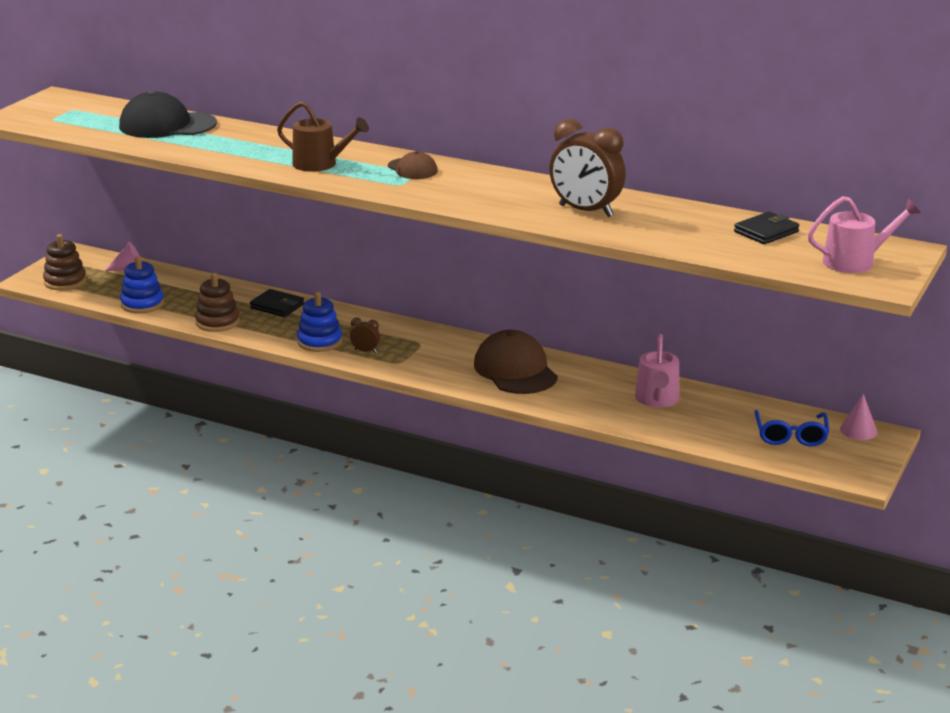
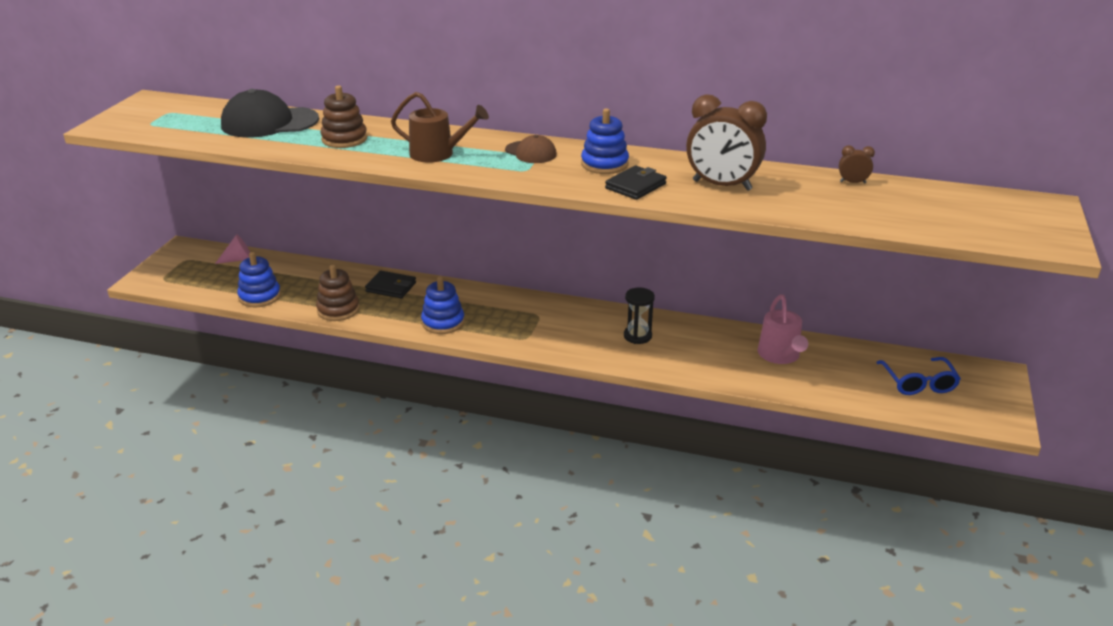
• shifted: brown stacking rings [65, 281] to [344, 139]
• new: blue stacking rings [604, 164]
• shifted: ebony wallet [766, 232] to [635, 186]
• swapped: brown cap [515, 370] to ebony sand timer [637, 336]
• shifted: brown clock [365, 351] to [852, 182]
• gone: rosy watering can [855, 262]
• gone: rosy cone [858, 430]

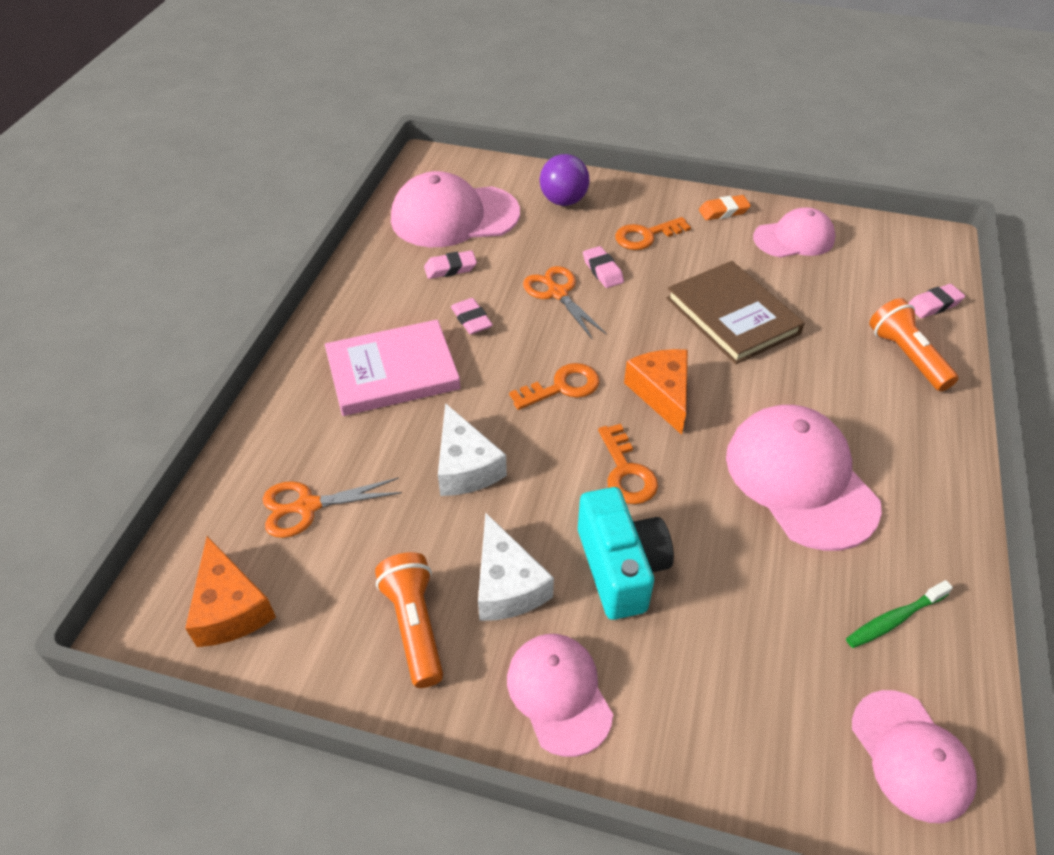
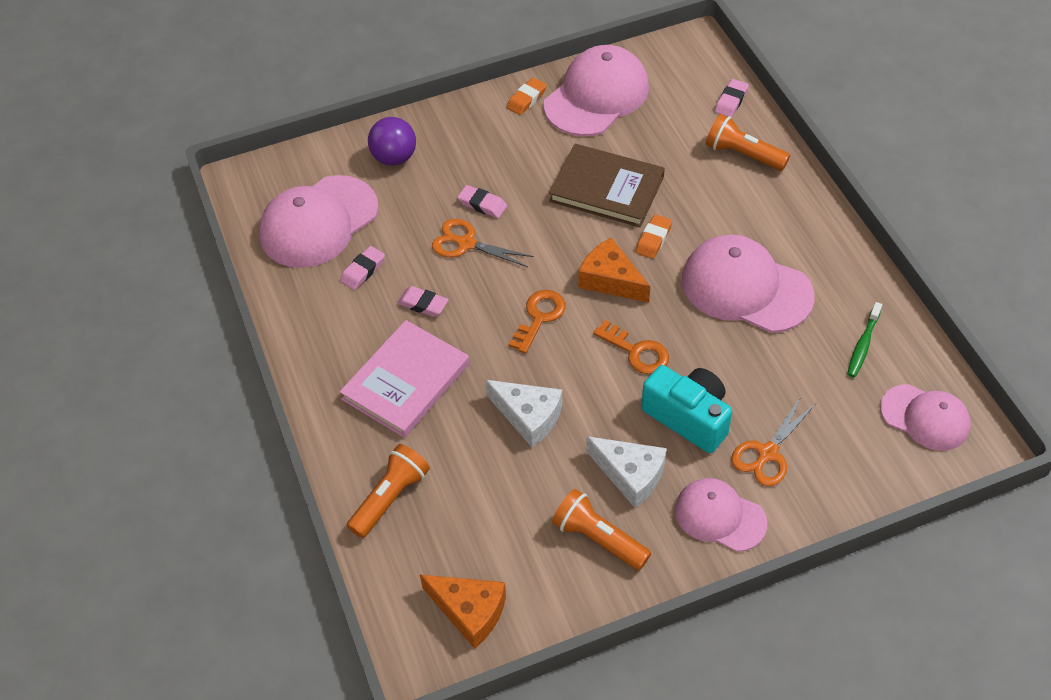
• new: bright orange flashlight [390, 498]
• scaled: rosy cap [794, 238] = [597, 96] x1.61
• new: bright orange eraser [653, 239]
• shifted: bright orange shears [308, 506] to [767, 453]
• gone: bright orange key [646, 236]

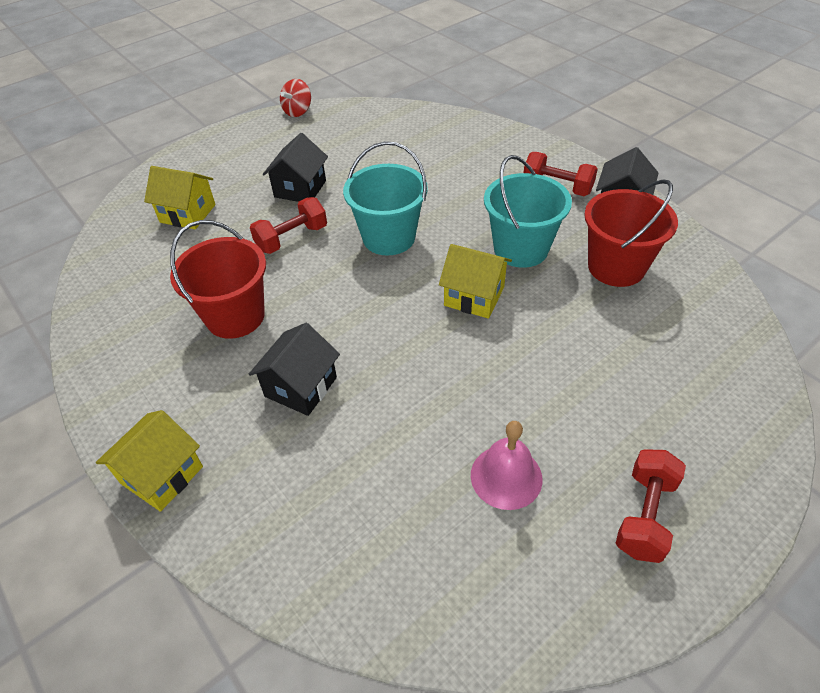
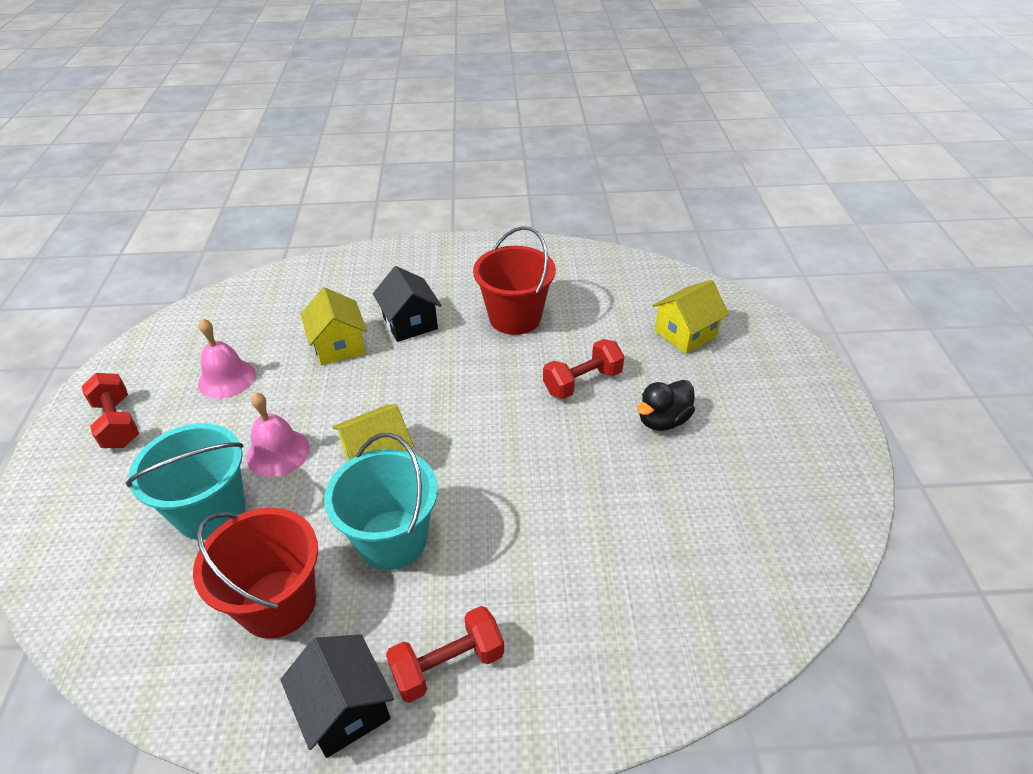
• shifted: turquoise pail [389, 237] to [211, 511]
• new: rosy school bell [278, 452]
• shifted: yellow toy house [162, 475] to [339, 346]
• rotated: scarlet free weight [292, 238] = [582, 382] 60 degrees clockwise
• swapped: ebony toy house [300, 189] to ebony toy duck [663, 420]
• gone: scarlet toy top [298, 111]

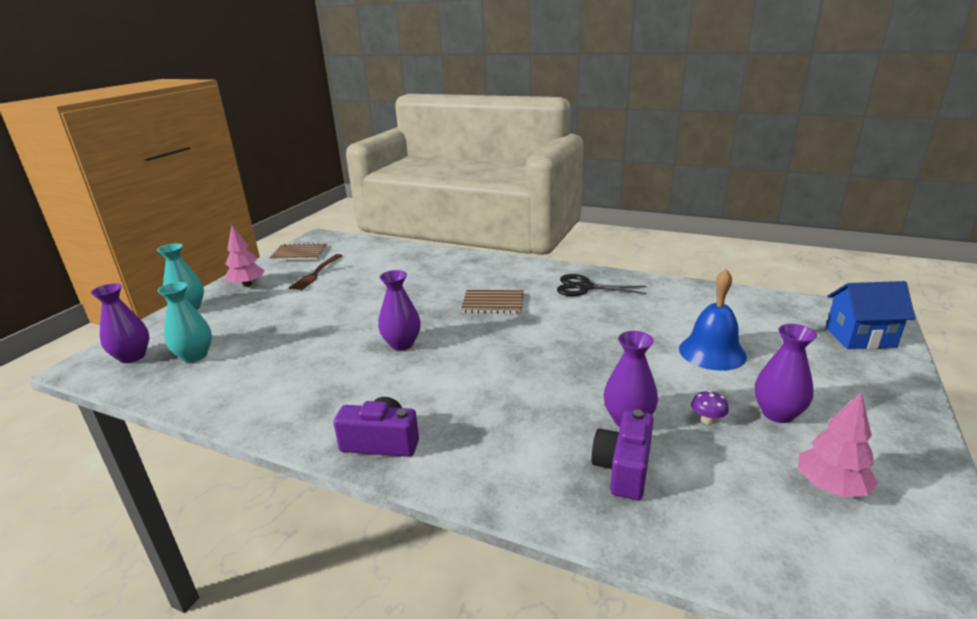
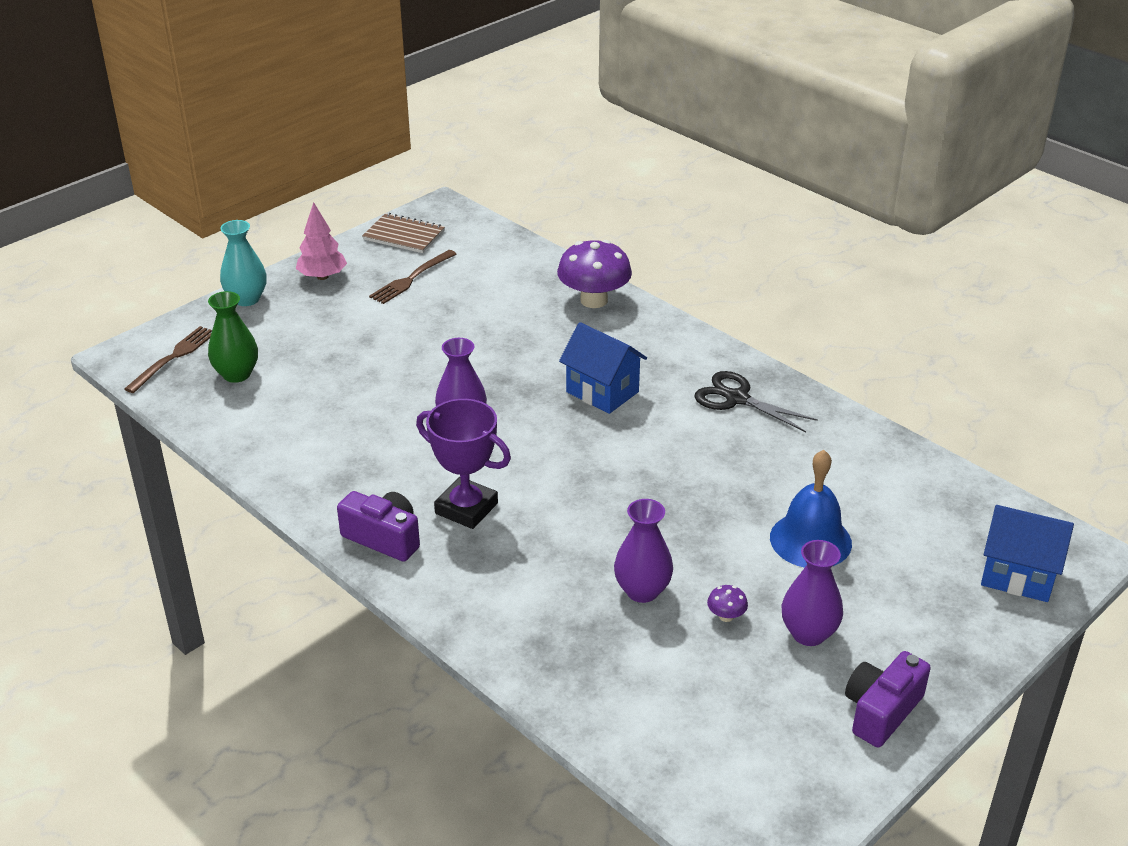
• swapped: violet vase [132, 357] to brown fork [174, 357]
• repainted: turquoise vase [195, 355] to leaf-green vase [237, 374]
• new: violet trophy [466, 508]
• new: violet fungus [594, 300]
• swapped: brown notepad [493, 303] to blue toy house [602, 392]
• shifted: violet compact camera [624, 468] to [881, 711]
• gone: rosy toy tree [830, 487]

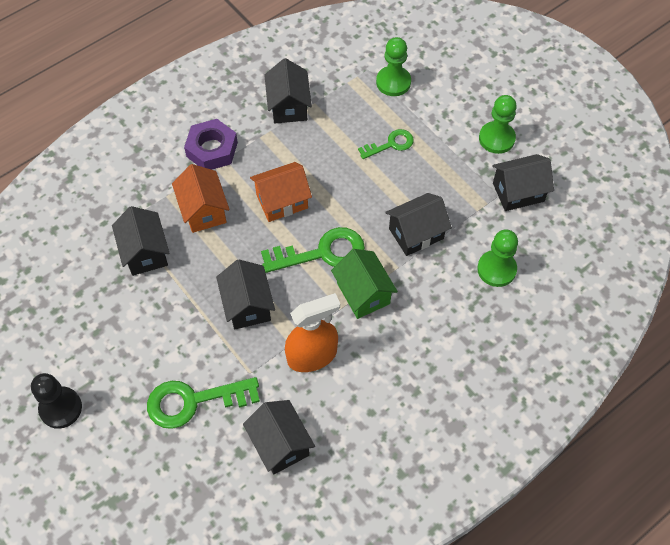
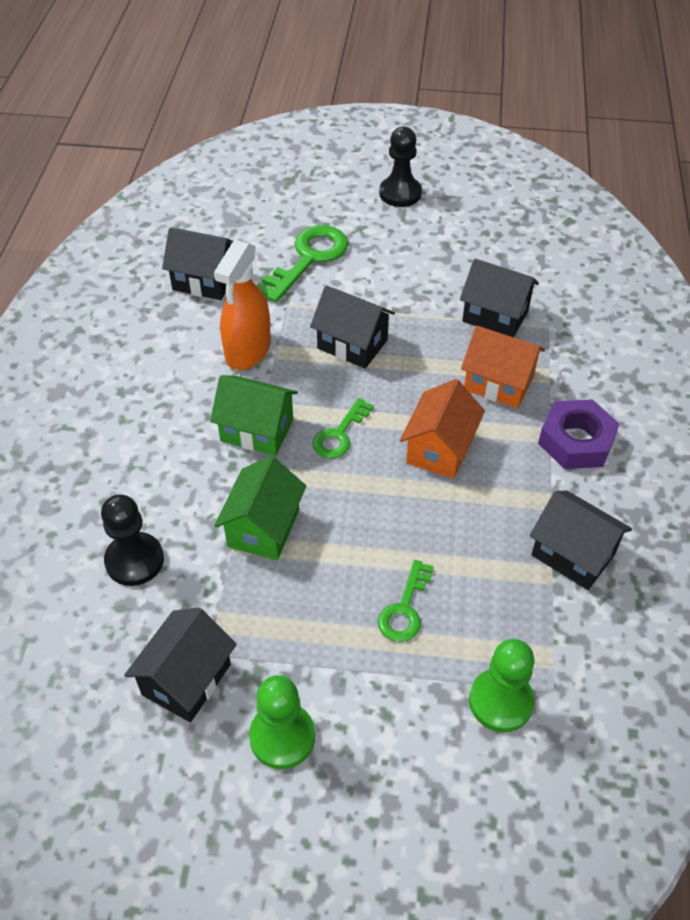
• repainted: leaf-green chess pawn [496, 269] to ebony chess pawn [134, 560]
• repainted: ebony toy house [416, 233] to leaf-green toy house [263, 528]
• scaled: leaf-green key [322, 253] = [339, 434] x0.59

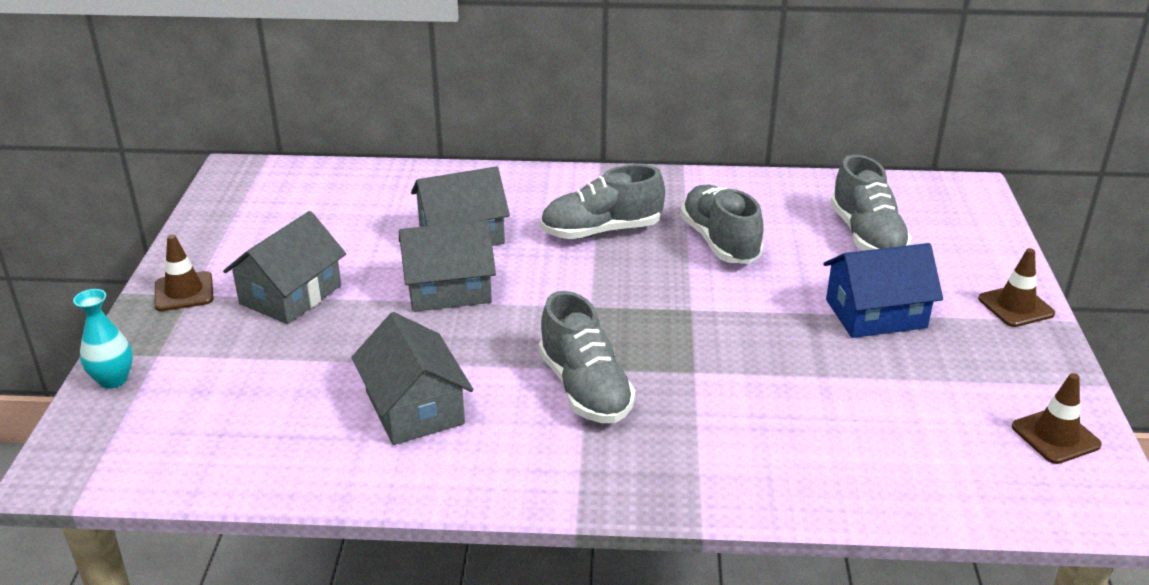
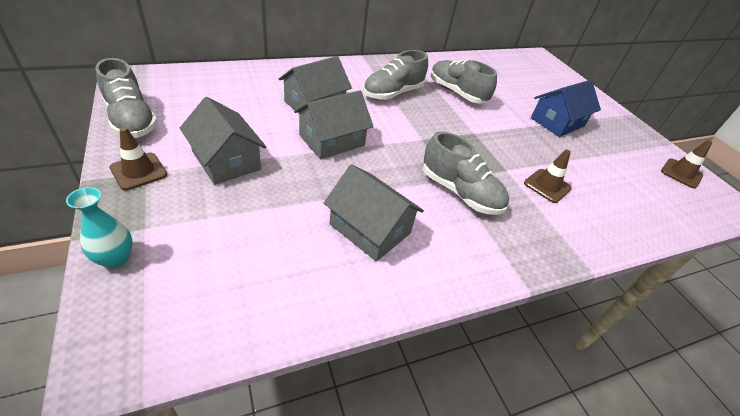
• shifted: ash-grey lace-up shoe [866, 236] to [131, 120]
• rotated: ash-grey toy house [290, 294] = [226, 160] 45 degrees counterclockwise
• shifted: brown traffic cone [1016, 306] to [547, 186]

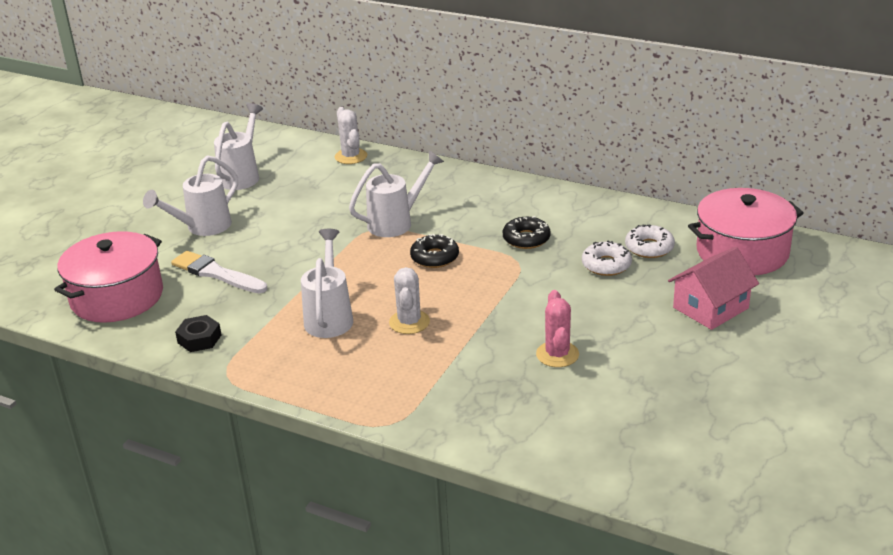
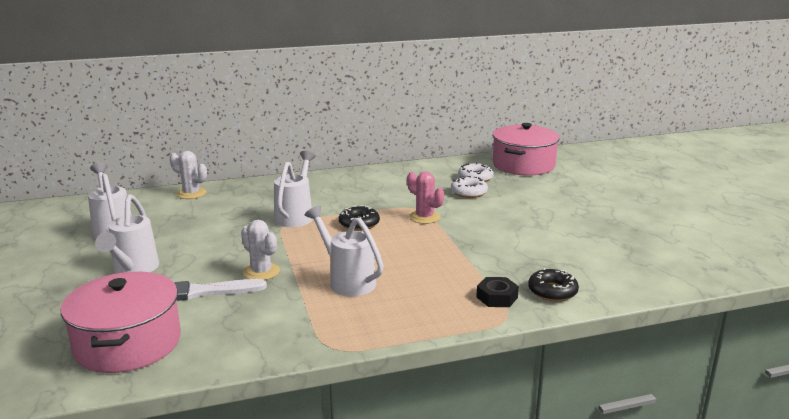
• shifted: snow-white prickly plant [409, 322] to [261, 272]
• shifted: rosy prickly plant [557, 354] to [424, 217]
• shifted: ebony hex nut [199, 339] to [497, 297]
• shifted: ebony donut [526, 239] to [552, 291]
• gone: rosy toy house [710, 308]

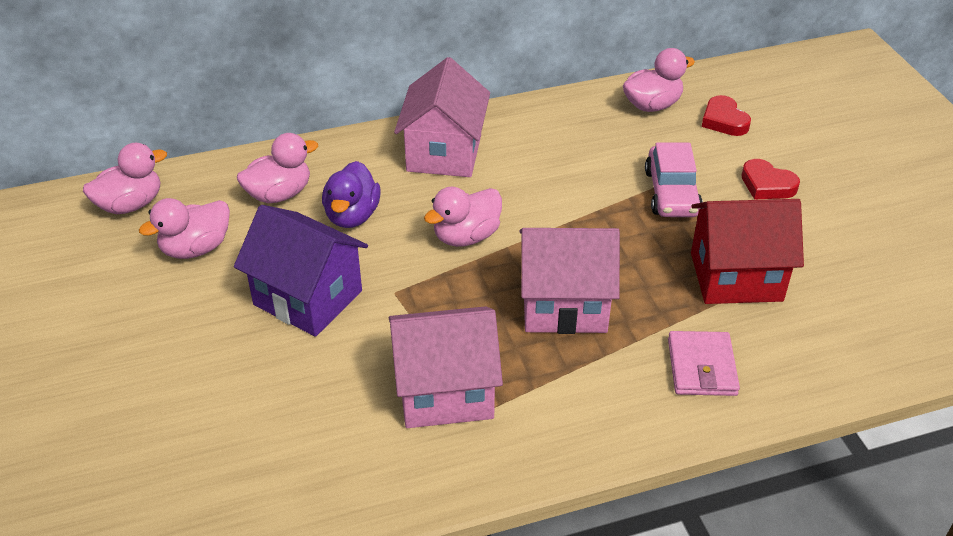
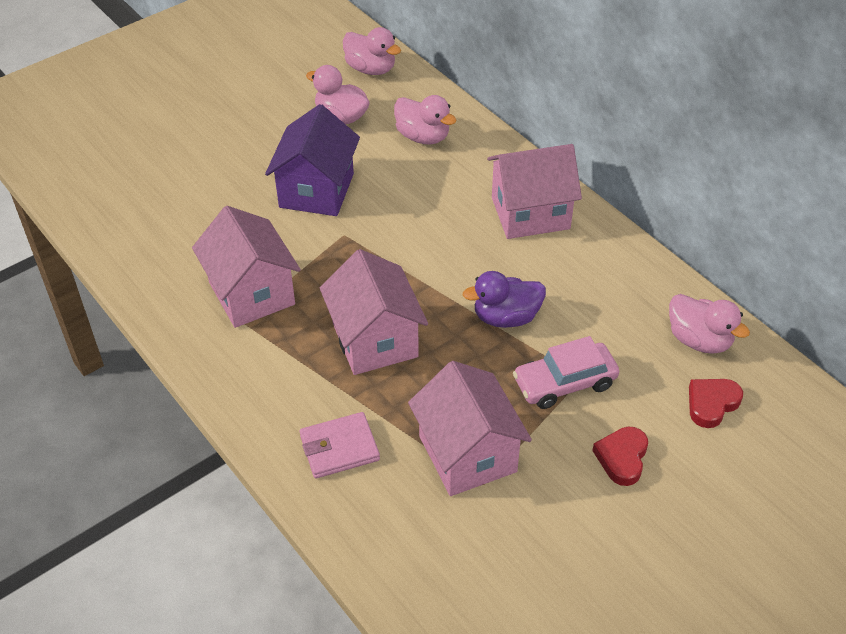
• repainted: scarlet toy house [735, 277] to rosy toy house [467, 454]
• shifted: violet toy duck [352, 216] to [506, 317]
• gone: rosy toy duck [466, 236]

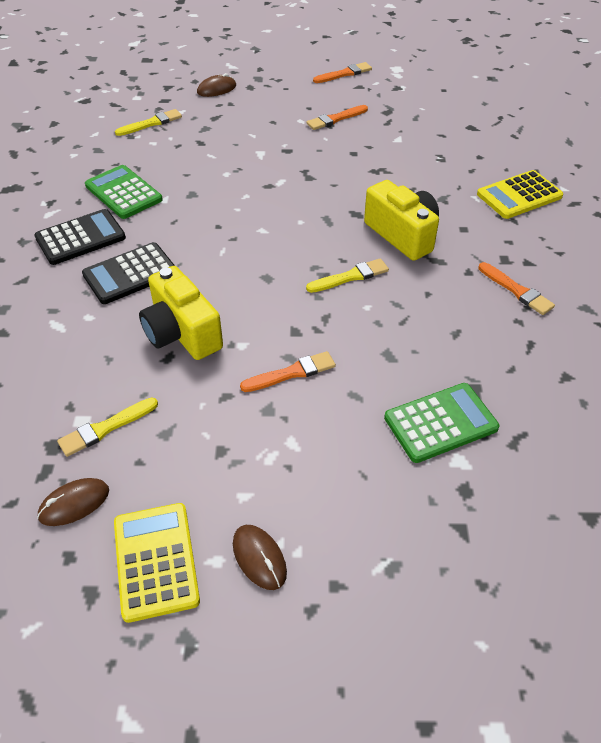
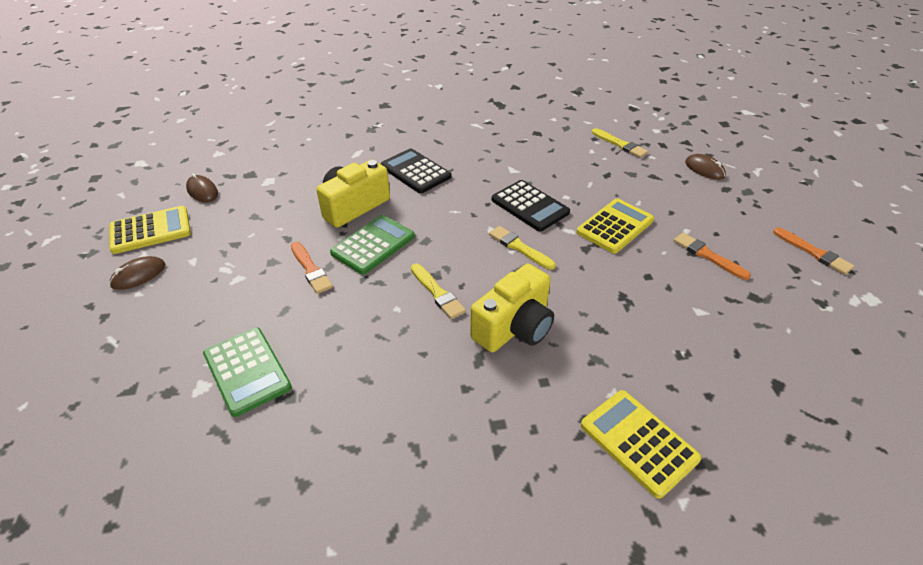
• shifted: leaf-green calculator [123, 193] to [373, 245]
• shifted: yellow paint brush [105, 428] to [519, 247]
• shifted: ebony calculator [80, 238] to [529, 206]
• new: yellow calculator [615, 226]
• gone: bright orange paint brush [517, 290]

